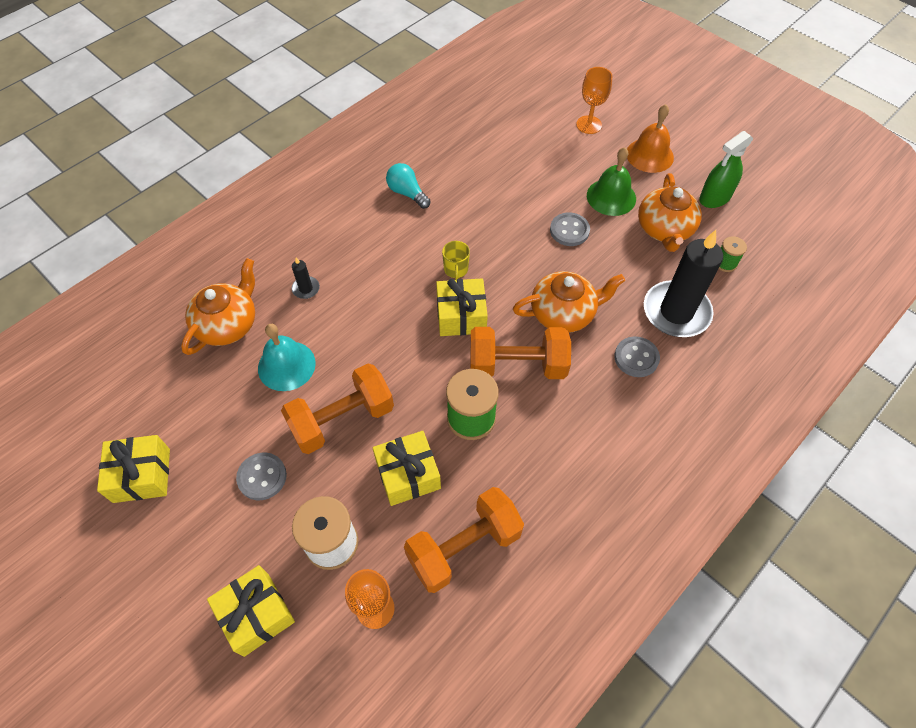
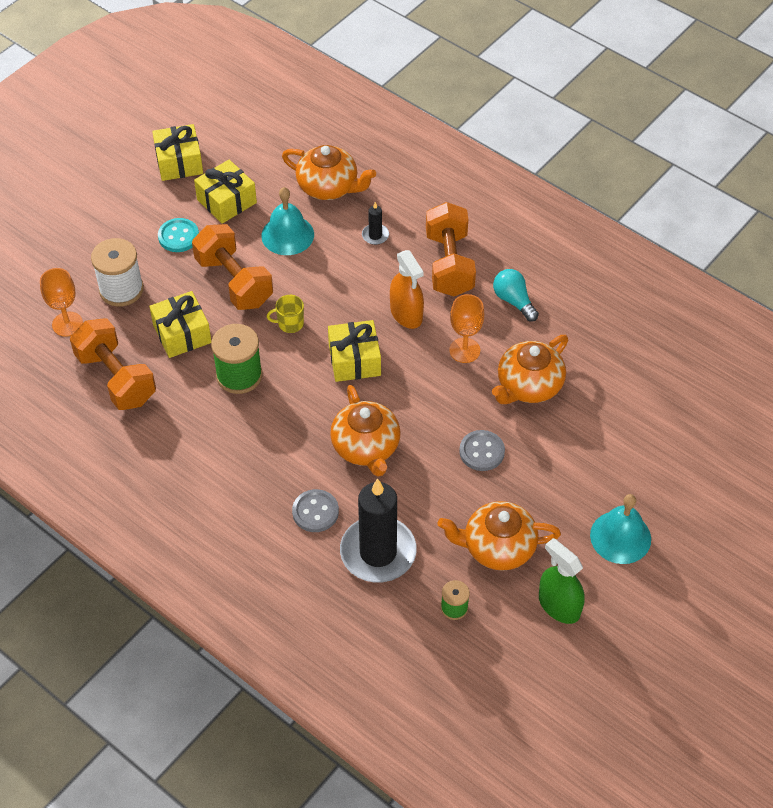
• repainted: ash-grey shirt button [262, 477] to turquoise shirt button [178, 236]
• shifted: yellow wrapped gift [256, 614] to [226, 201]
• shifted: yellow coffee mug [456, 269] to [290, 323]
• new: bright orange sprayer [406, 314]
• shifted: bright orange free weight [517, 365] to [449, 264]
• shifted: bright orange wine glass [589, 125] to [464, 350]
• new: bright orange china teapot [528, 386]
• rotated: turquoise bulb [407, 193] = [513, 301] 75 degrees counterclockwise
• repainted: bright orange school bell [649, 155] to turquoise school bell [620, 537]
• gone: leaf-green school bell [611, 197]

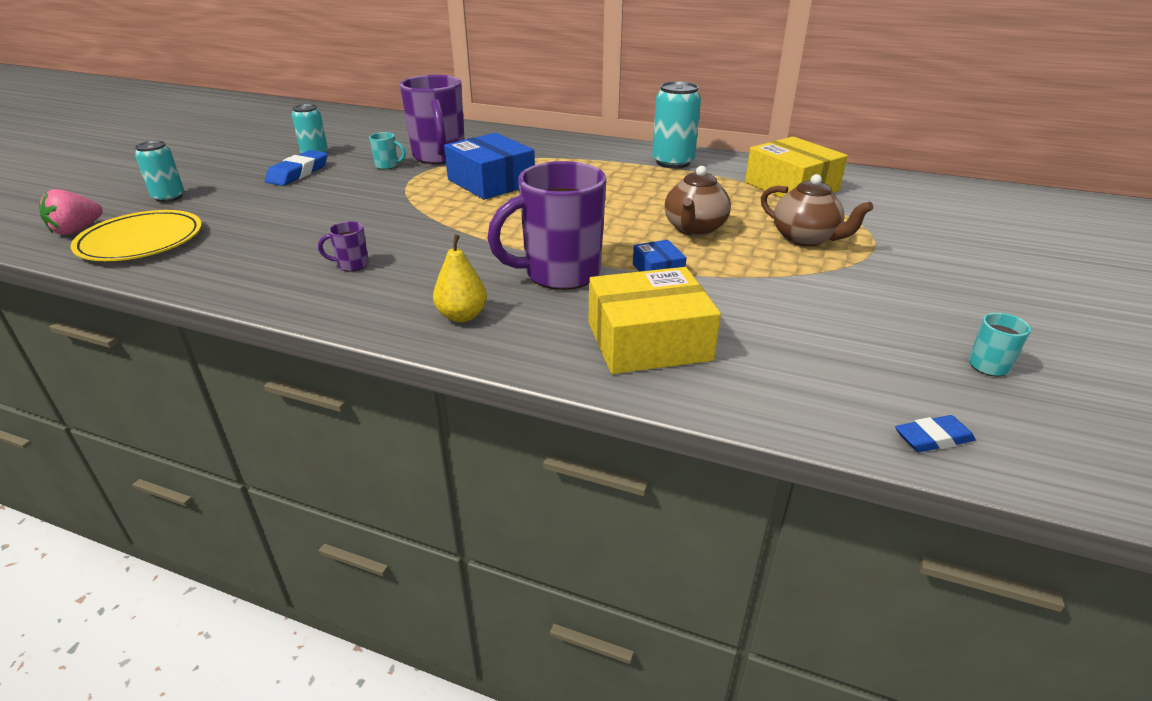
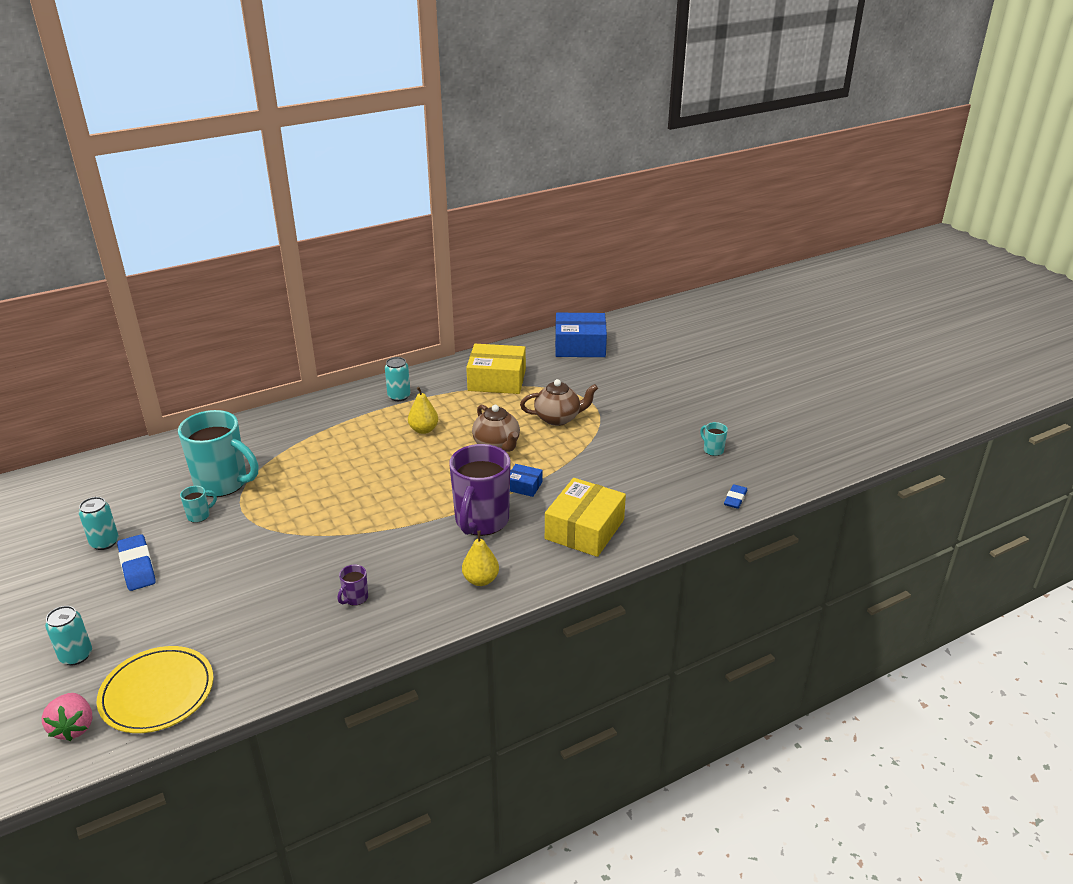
• repainted: violet coffee mug [439, 157] to turquoise coffee mug [223, 483]
• scaled: turquoise tin [673, 162] = [399, 396] x0.64
• new: yellow toy pear [423, 430]
• shifted: blue box [491, 182] to [580, 346]

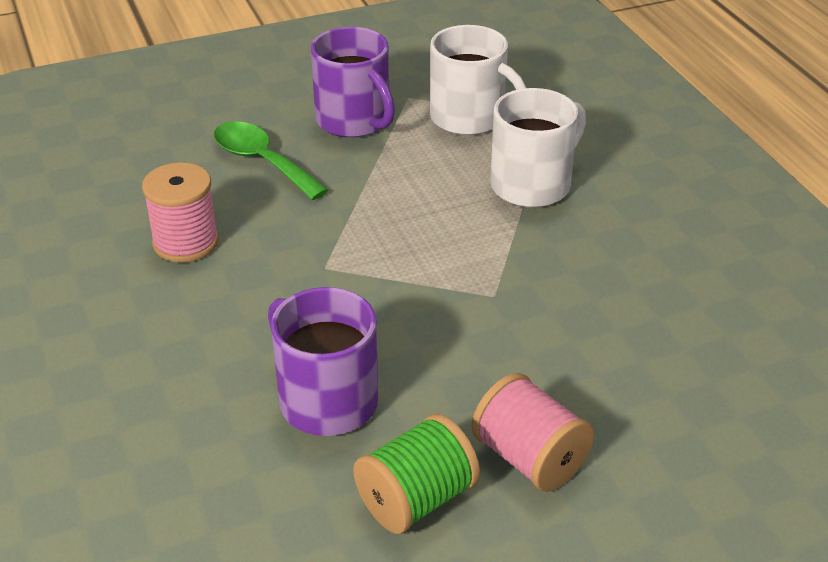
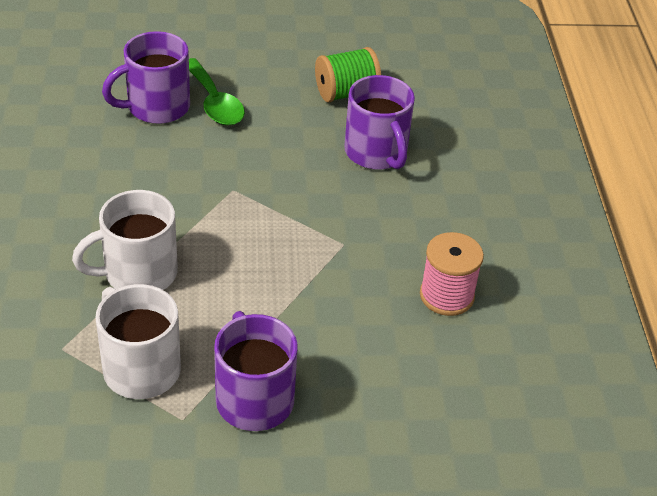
• new: violet coffee mug [156, 107]
• shifted: leaf-green spoon [262, 161] to [214, 102]
• gone: rosy reel of thread [529, 458]

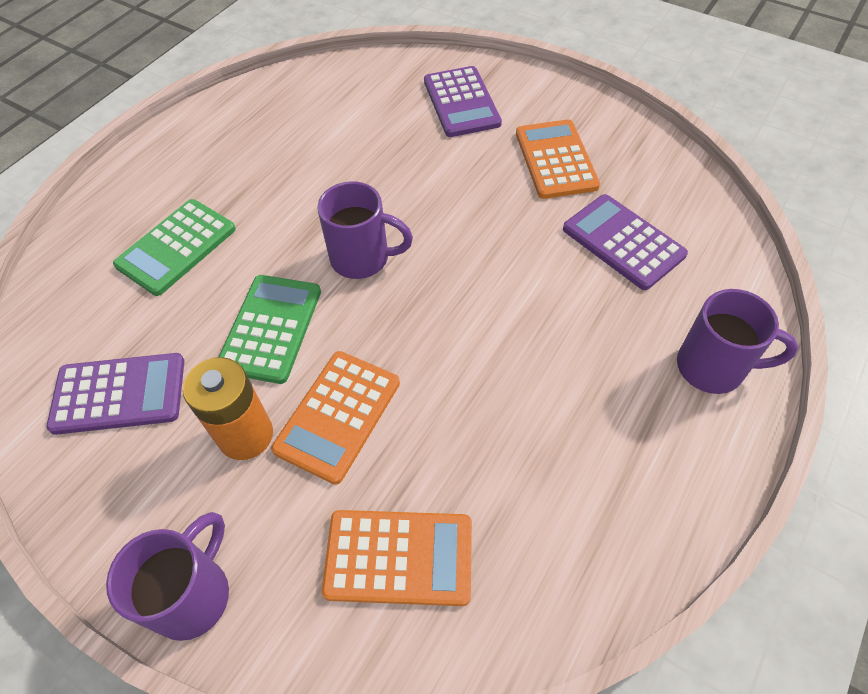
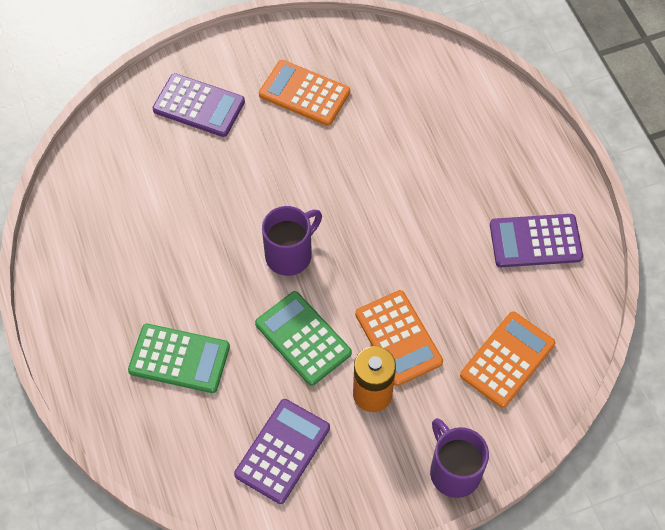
• rotated: leaf-green calculator [176, 247] = [179, 359] 60 degrees counterclockwise
• shifted: violet calculator [623, 242] to [535, 241]
• gone: violet coffee mug [713, 367]

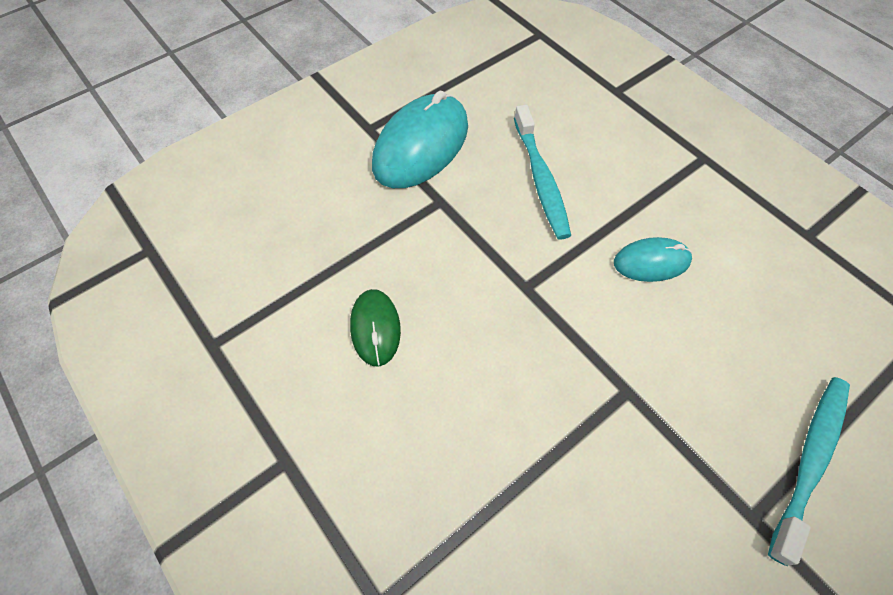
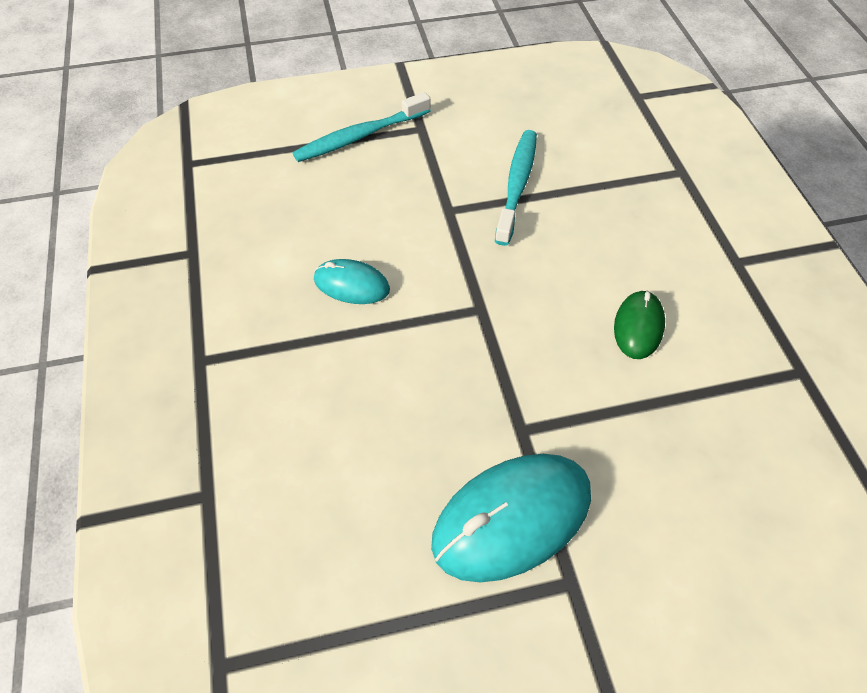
• shifted: turquoise tooth brush [540, 178] to [516, 186]

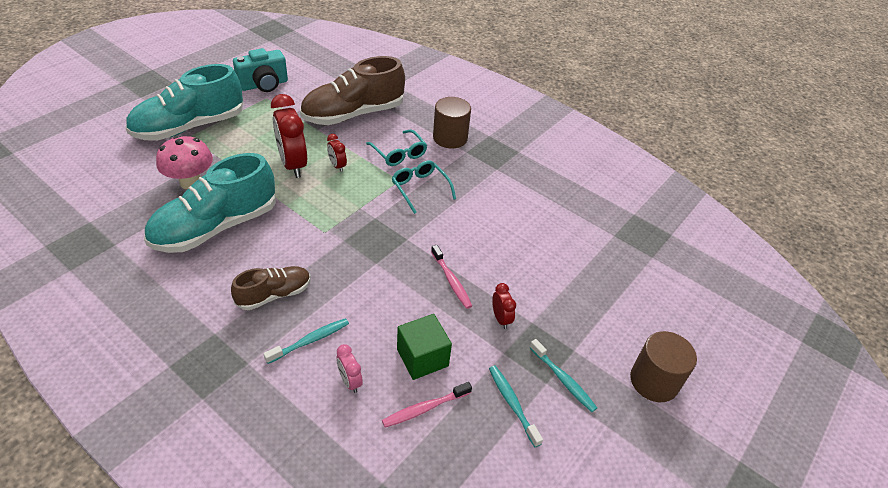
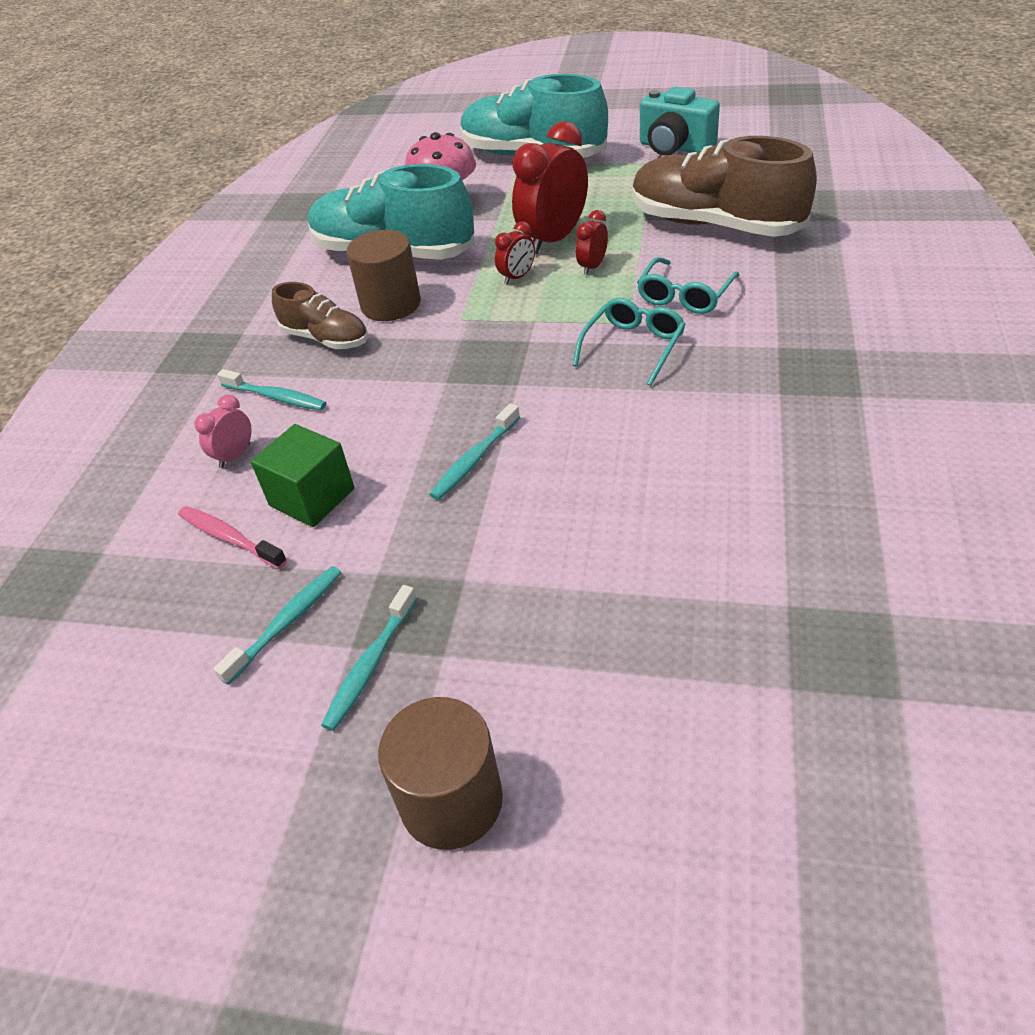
• shifted: brown cylinder shape [450, 138] to [391, 304]
• repainted: rosy tooth brush [451, 281] to turquoise tooth brush [474, 460]
• shifted: scarlet clock [501, 319] to [517, 277]

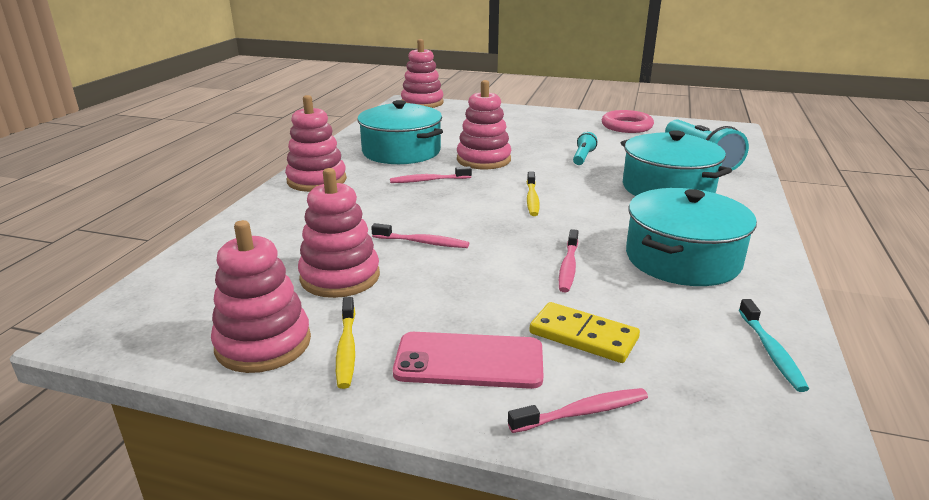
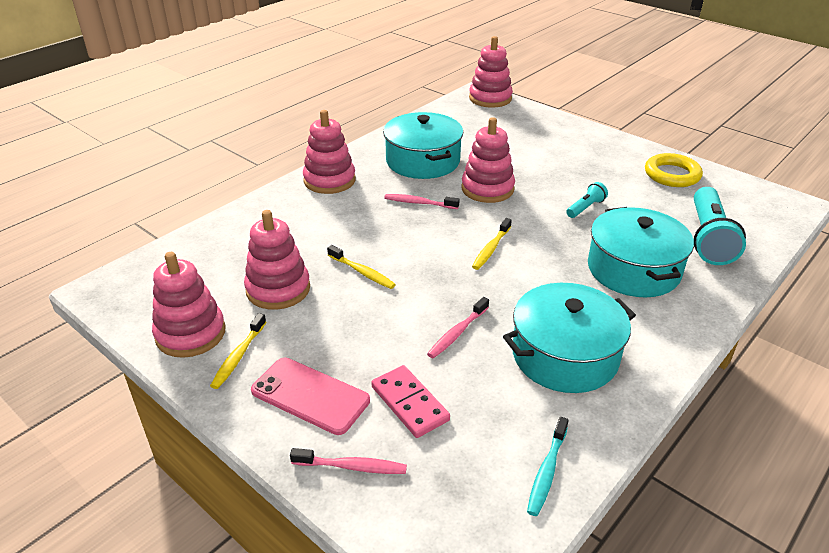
• repainted: rosy tooth brush [423, 242] to yellow tooth brush [362, 272]
• repainted: yellow domino piece [583, 336] to rosy domino piece [409, 403]
• repainted: rosy ring [626, 126] to yellow ring [672, 175]

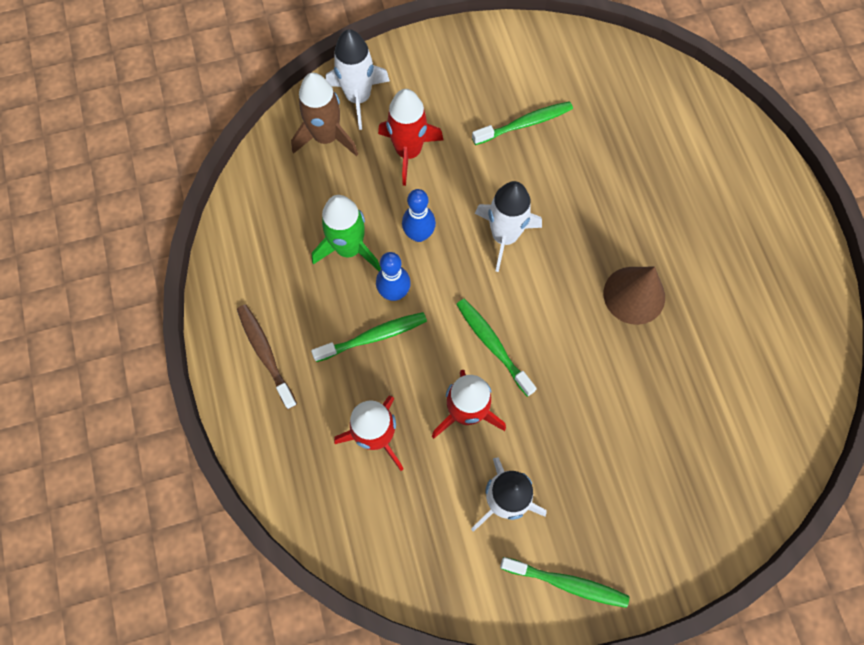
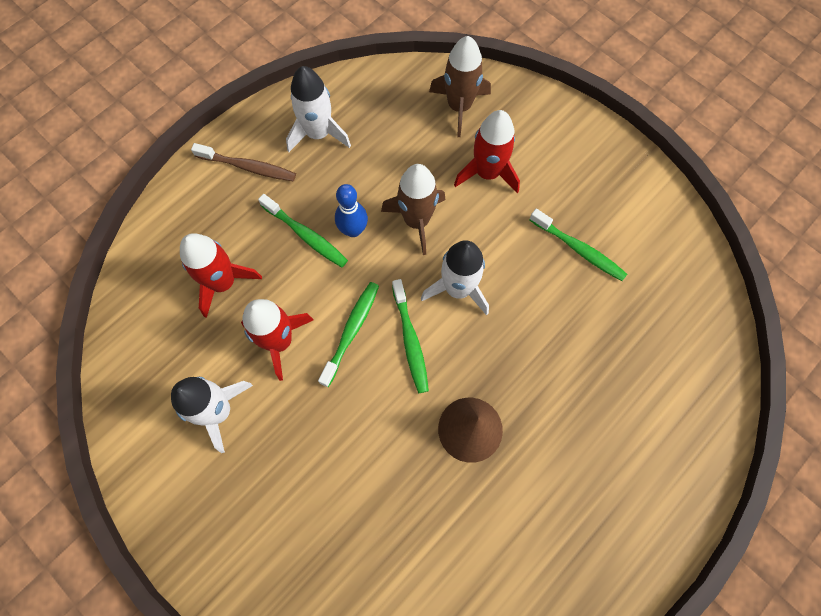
• rotated: brown tooth brush [265, 354] = [248, 167] 75 degrees clockwise
• shifted: snow-white spaceship [358, 97] to [318, 133]
• swapped: blue skittle [419, 234] to brown spaceship [416, 221]
• shifted: leaf-green tooth brush [567, 583] to [410, 340]
• gone: leaf-green spaceship [349, 248]

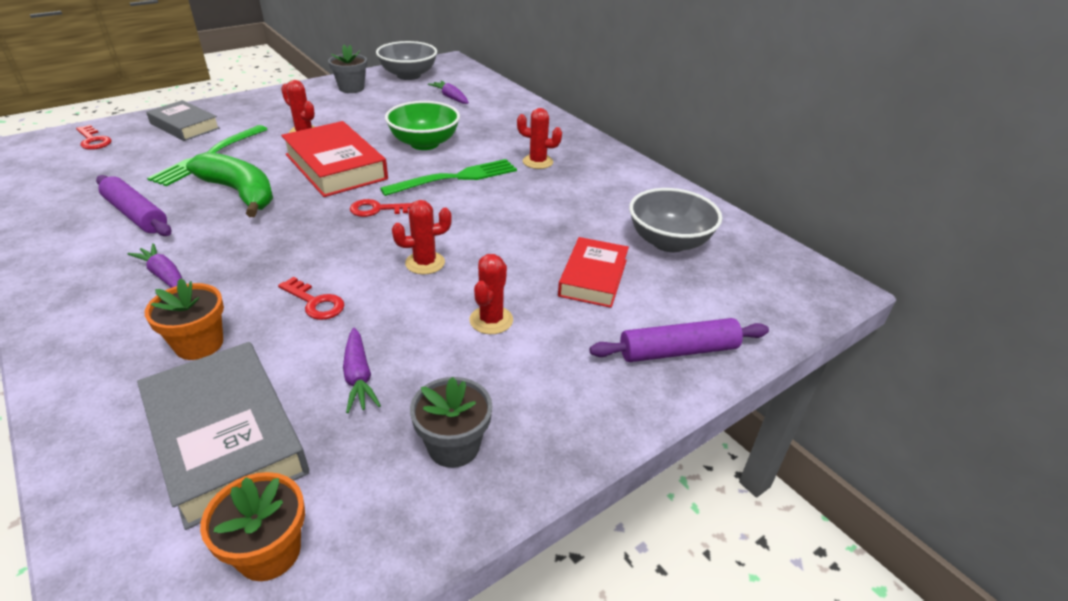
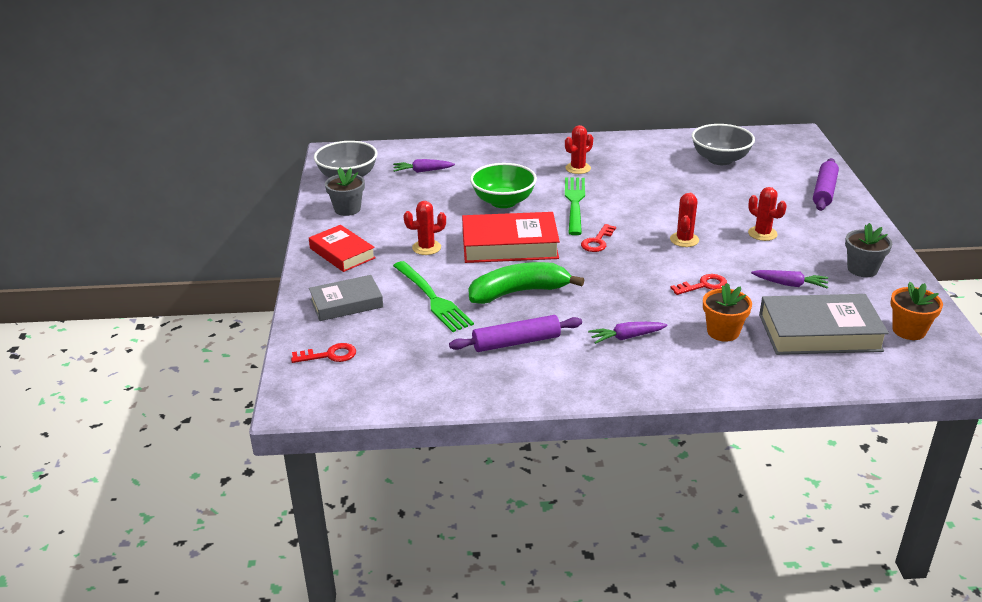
• shifted: scarlet hardback [593, 278] to [342, 253]

